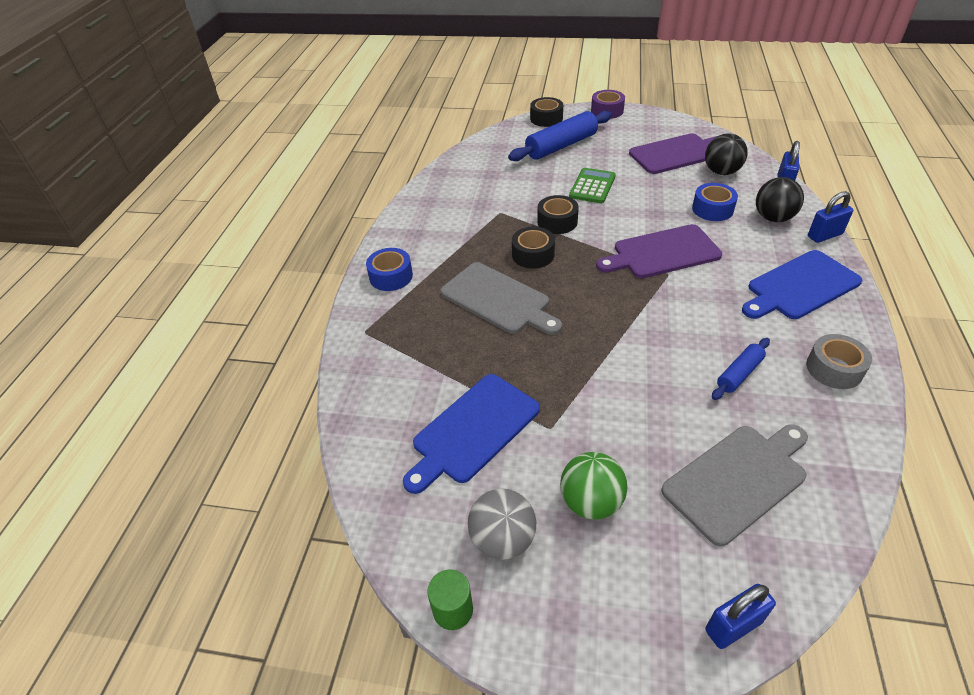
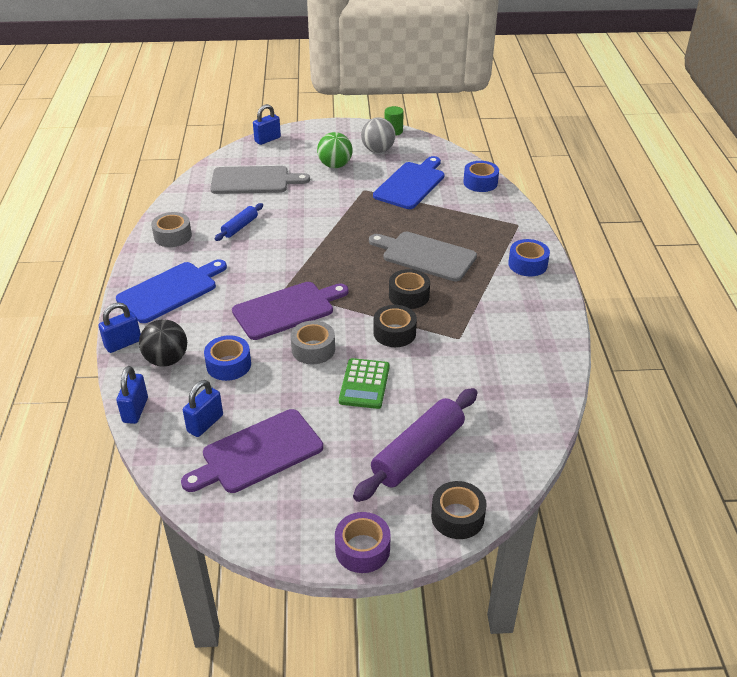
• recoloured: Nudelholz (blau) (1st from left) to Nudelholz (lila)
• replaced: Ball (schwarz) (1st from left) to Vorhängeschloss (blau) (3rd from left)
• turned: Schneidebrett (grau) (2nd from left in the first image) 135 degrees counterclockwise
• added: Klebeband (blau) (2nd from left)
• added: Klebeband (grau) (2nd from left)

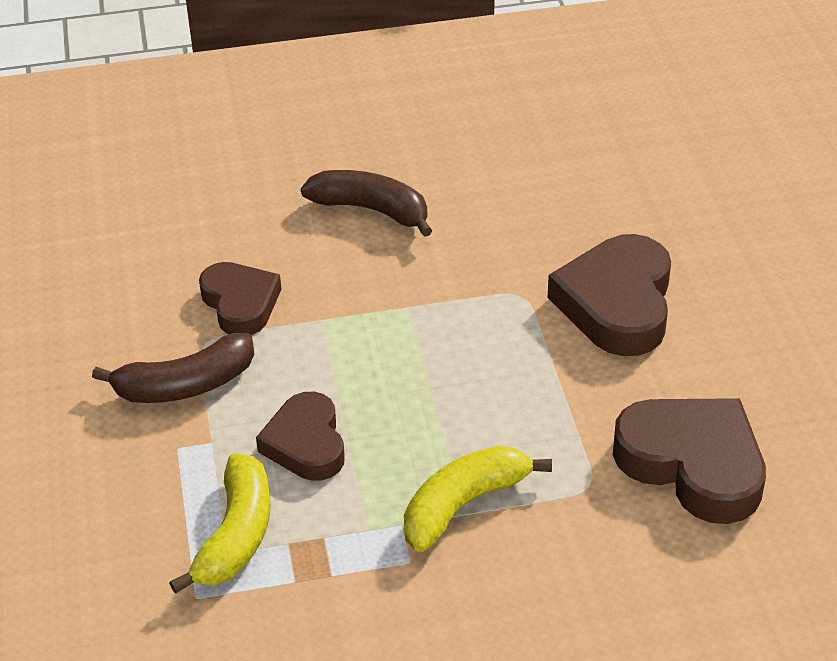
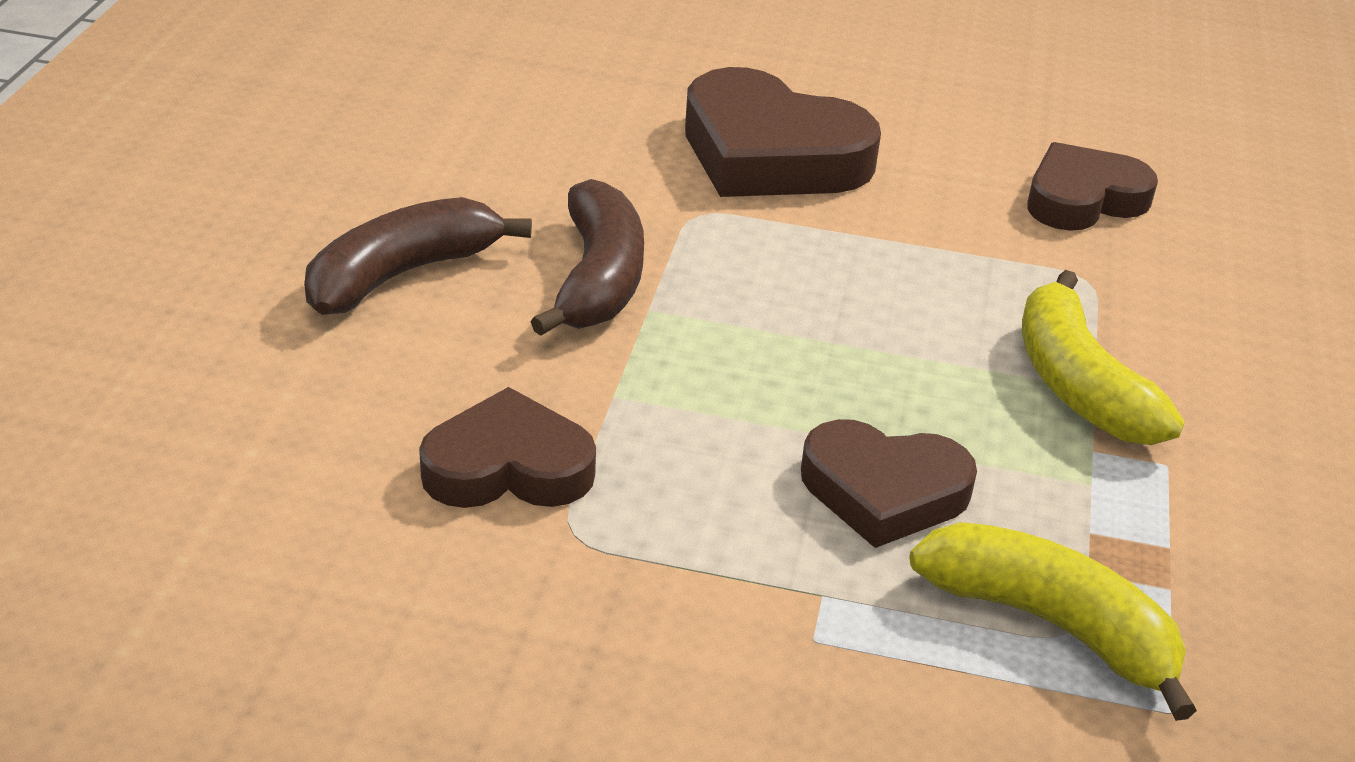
• moved: Banane (braun) (1st from left in the first image) to Banane (braun) (2nd from left)
• resized: Herz (braun) (4th from left) x0.64

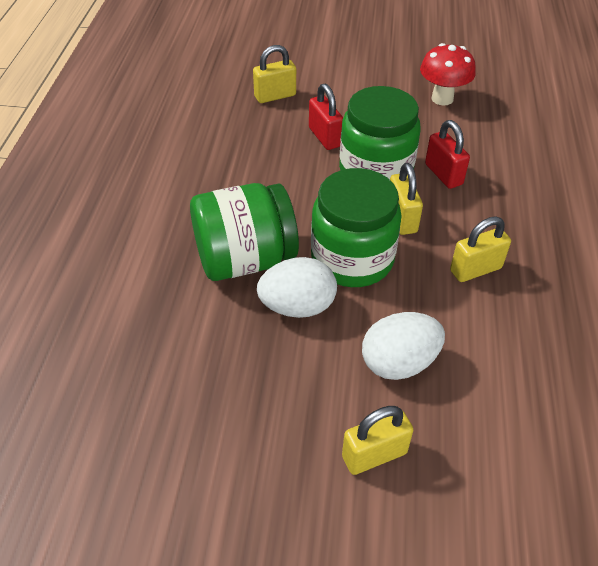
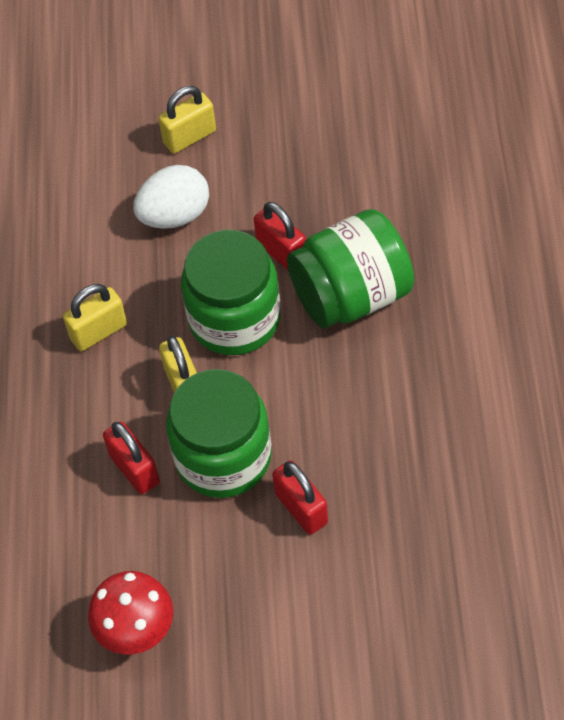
• removed: Vorhängeschloss (gelb) (1st from left)
• replaced: Ei (weiß) (1st from left) to Vorhängeschloss (rot) (2nd from left)

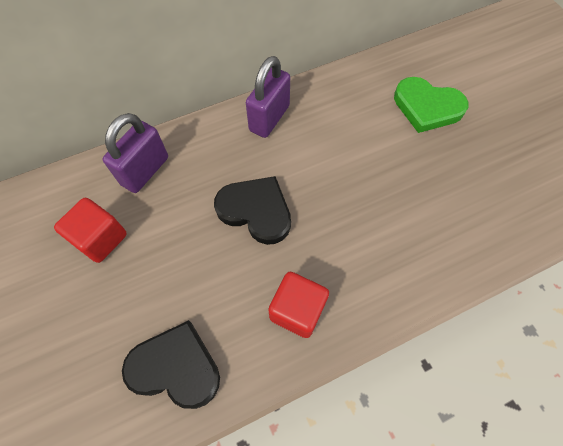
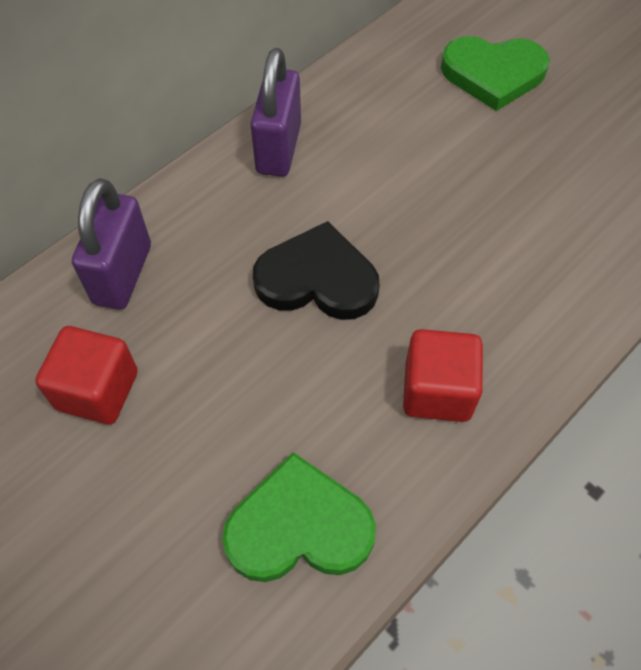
• recoloured: Herz (schwarz) (1st from left) to Herz (grün) (1st from left)

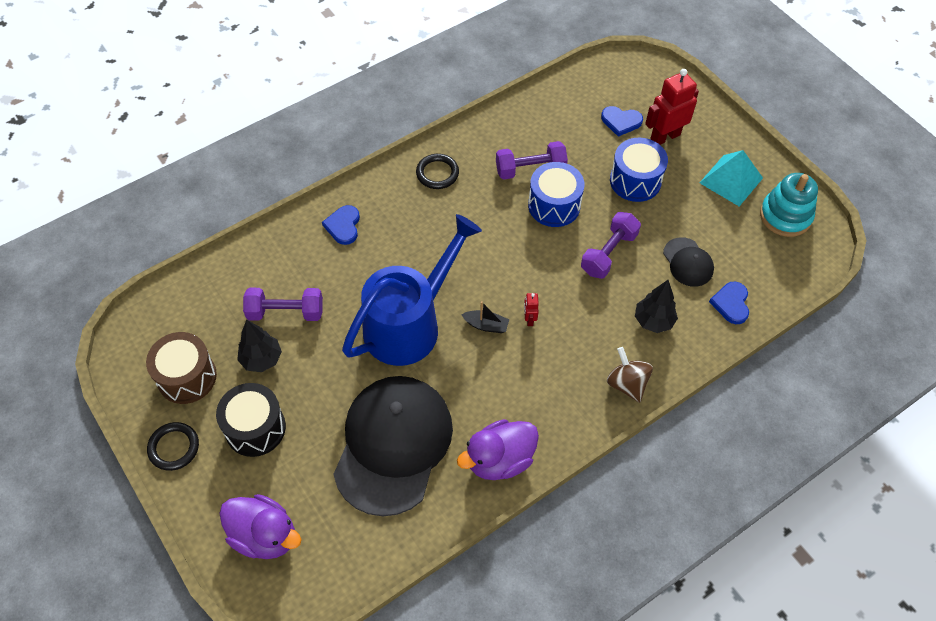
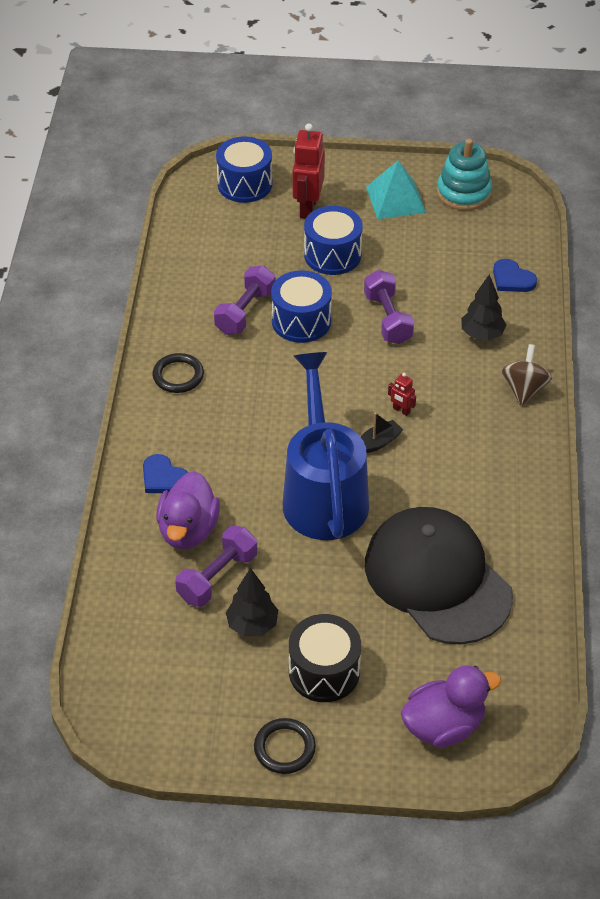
• removed: Herz (blau) (2nd from left)
• removed: Kappe (schwarz) (2nd from left)
• removed: Trommel (braun)
• turned: Kreisel (braun) 90 degrees clockwise
• moved: Ente (lila) (2nd from left in the first image) to Ente (lila) (1st from left)
• added: Trommel (blau) (1st from left)

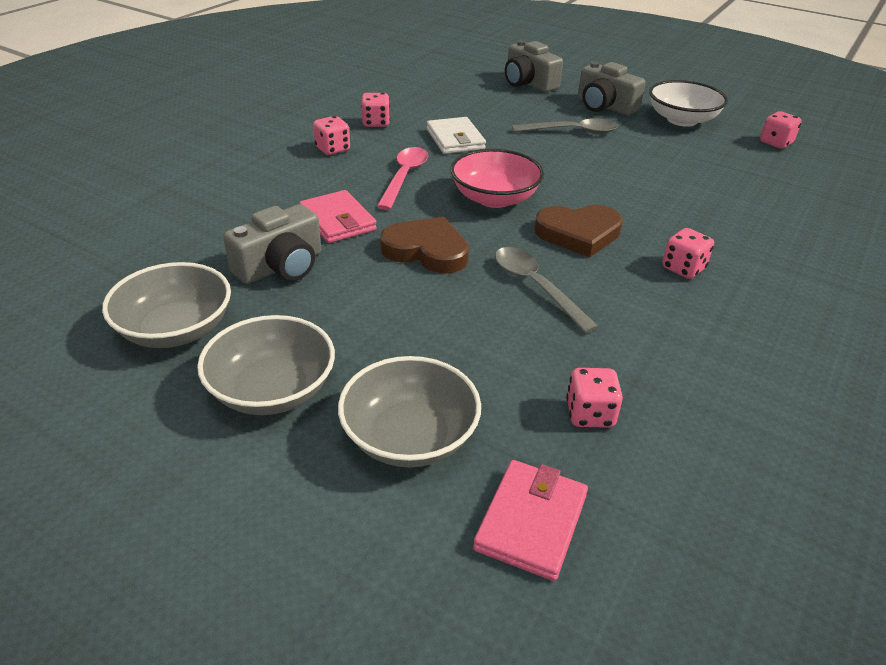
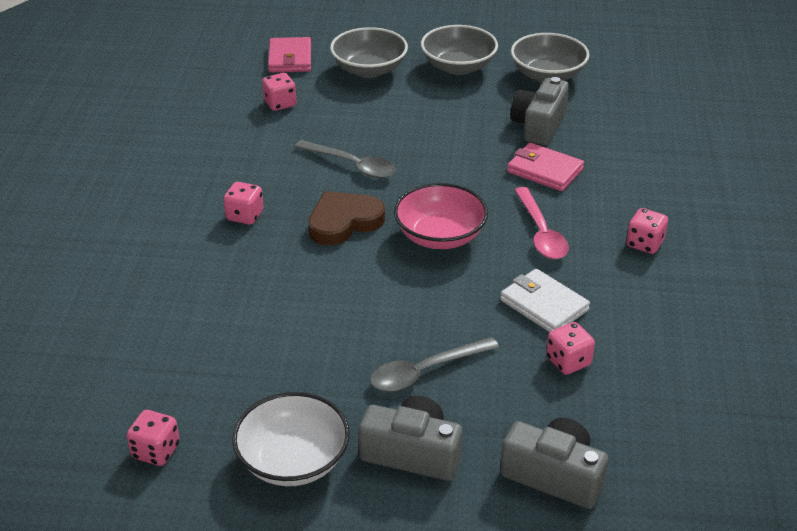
• moved: Spielwürfel (rosa) (2nd from left in the first image) to Spielwürfel (rosa) (4th from left)
• removed: Herz (braun) (1st from left)

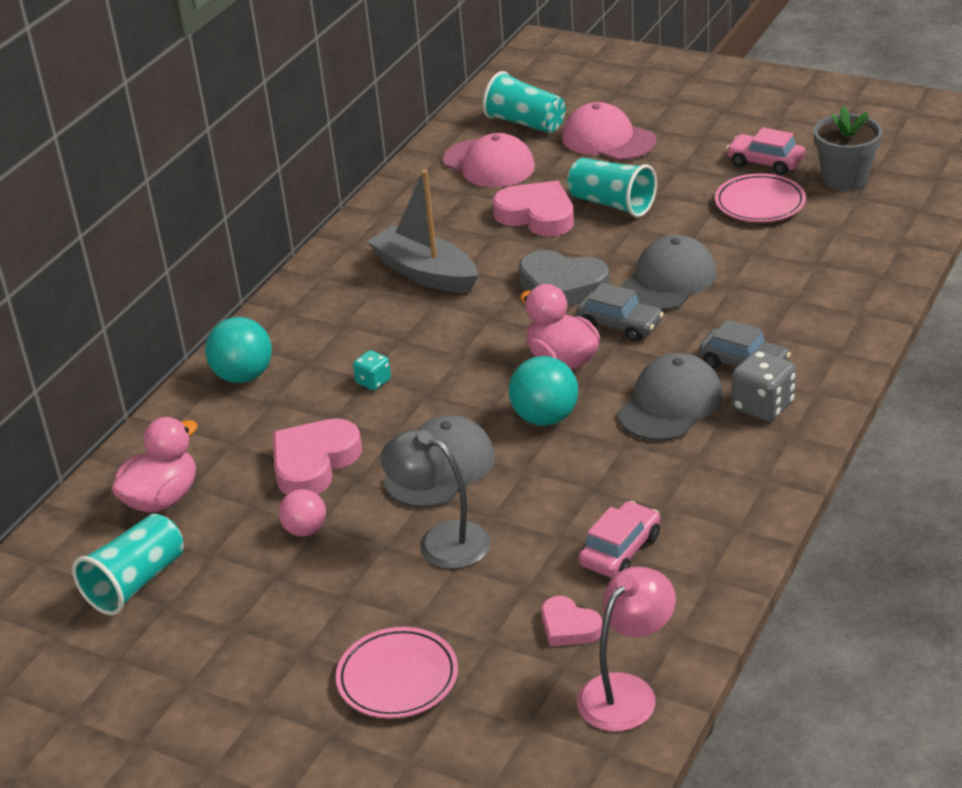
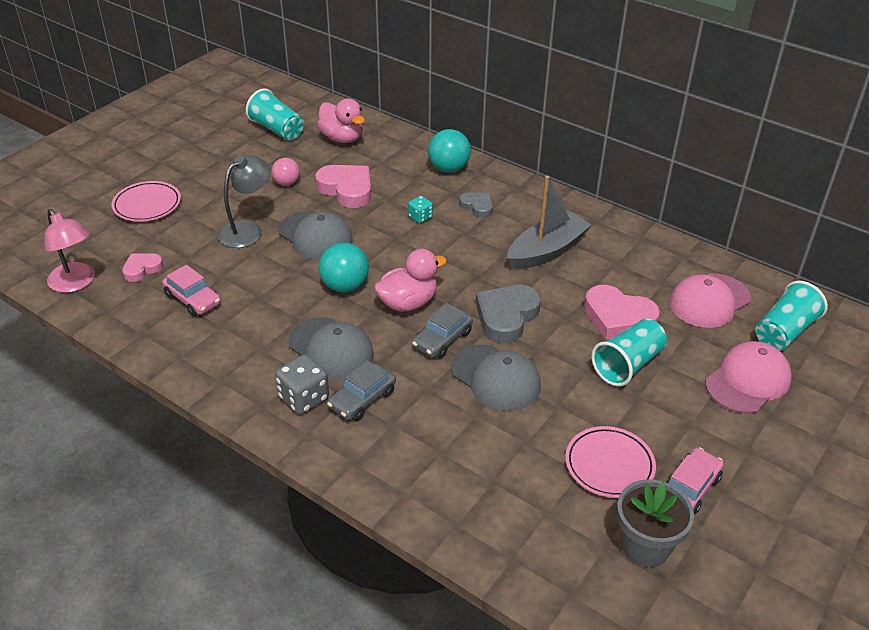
• turned: Herz (rosa) (2nd from left in the first image) 75 degrees clockwise
• added: Herz (grau) (1st from left)

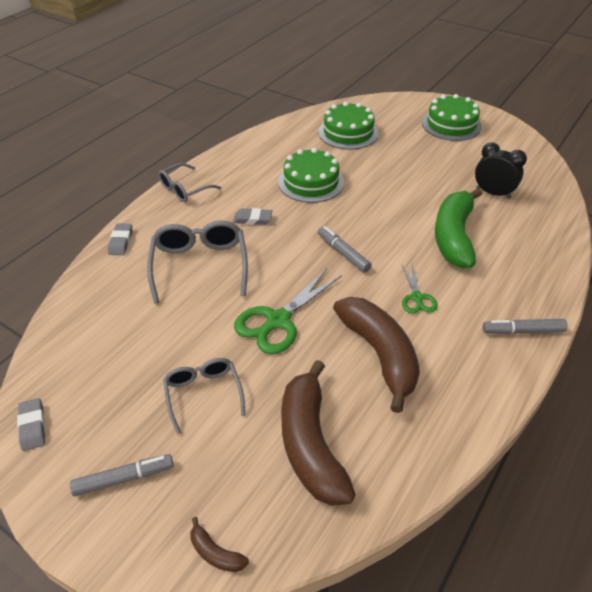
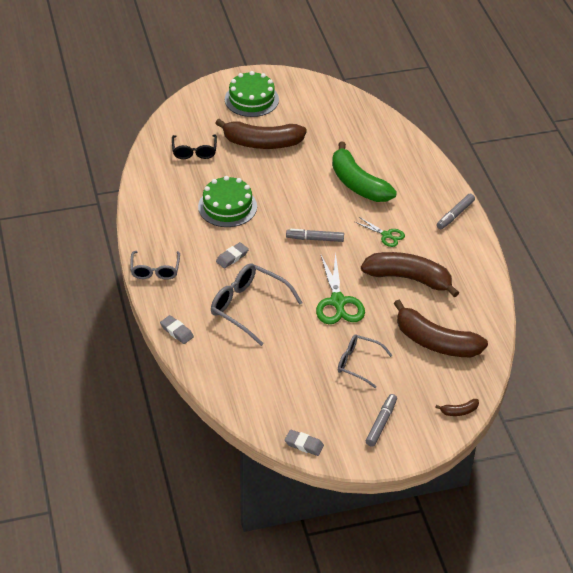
• replaced: Kuchen (grün) (2nd from left) to Brille (schwarz)
• removed: Wecker (schwarz)
• added: Banane (braun) (1st from left)

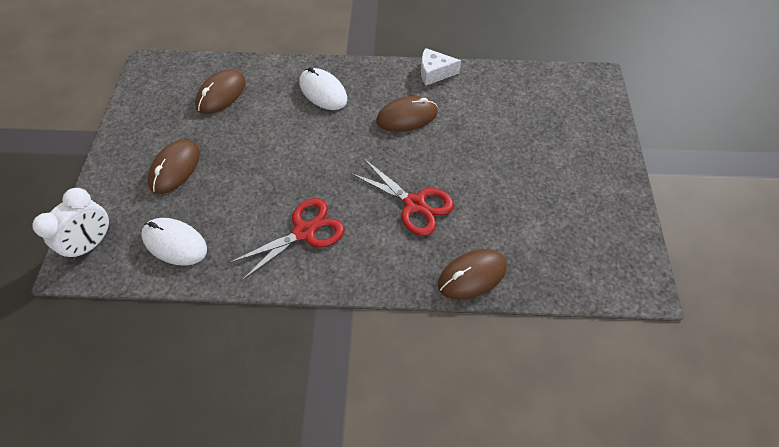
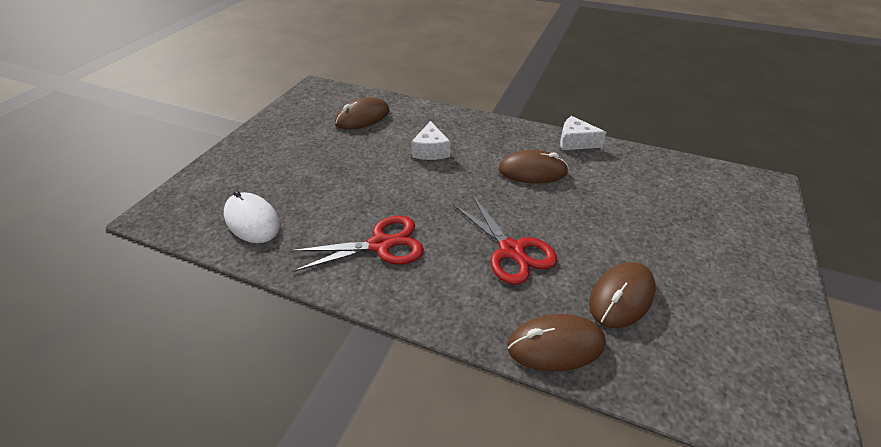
• removed: Computermaus (weiß) (2nd from left)
• moved: Computermaus (braun) (1st from left in the first image) to Computermaus (braun) (4th from left)
• removed: Wecker (weiß)
• added: Käse (weiß) (1st from left)

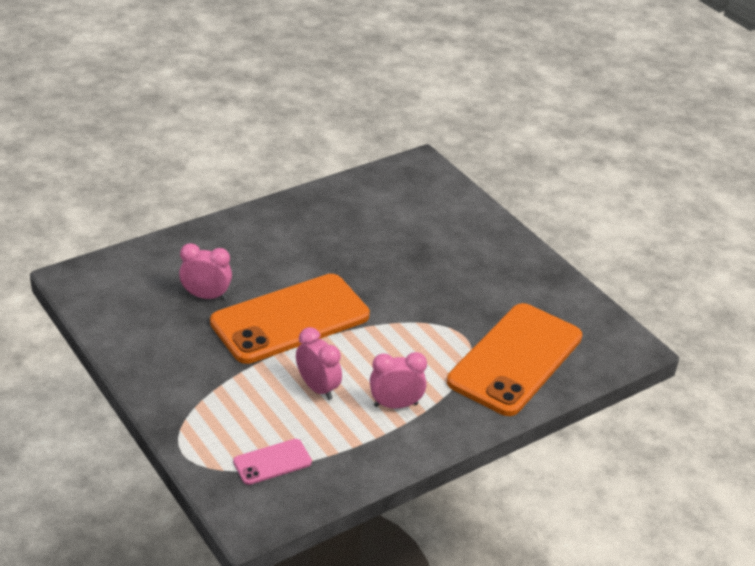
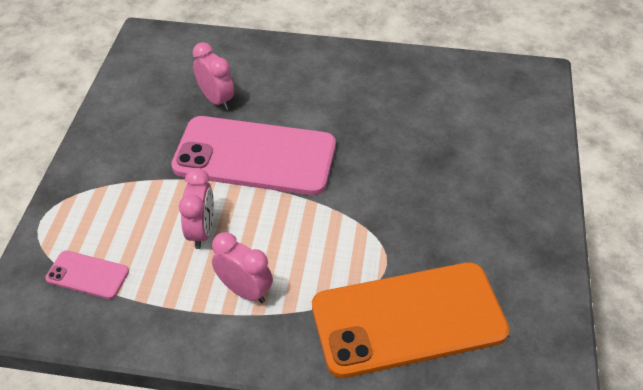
• recoloured: Handy (orange) (1st from left) to Handy (rosa) (2nd from left)

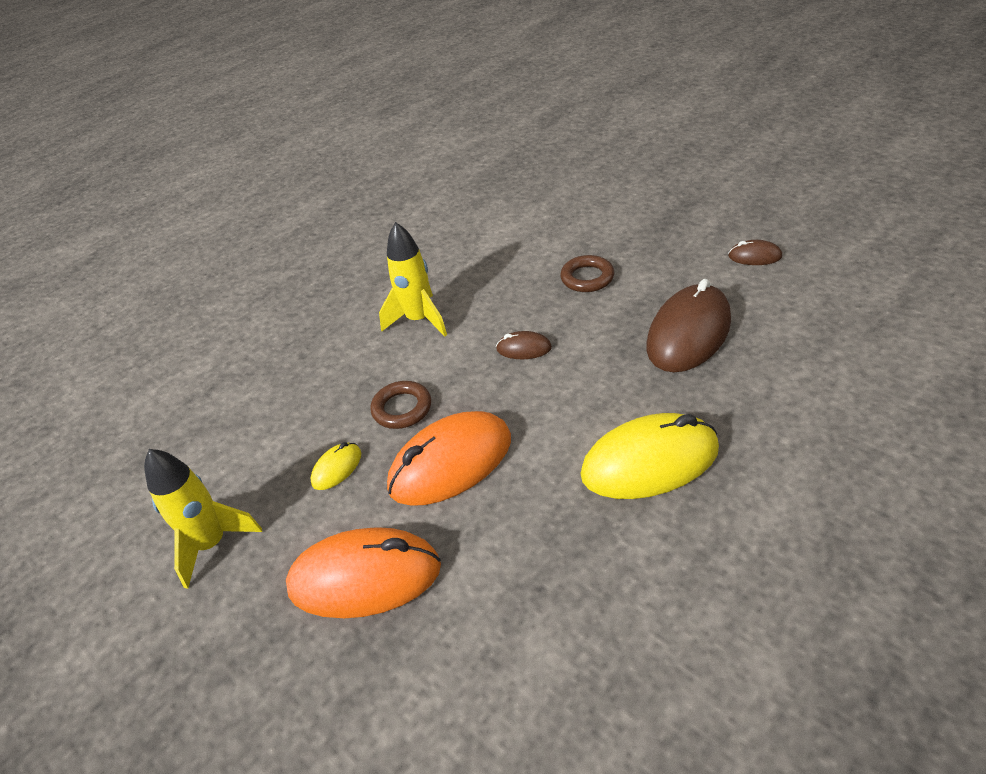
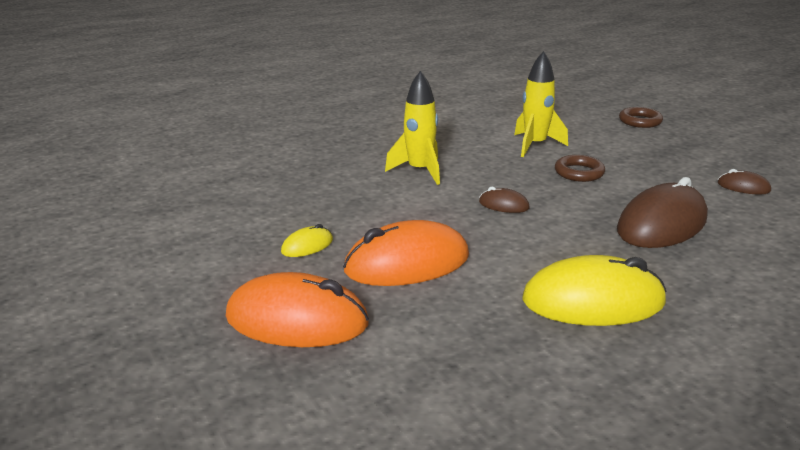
• moved: Ring (braun) (1st from left in the first image) to Ring (braun) (2nd from left)
• moved: Rakete (gelb) (1st from left in the first image) to Rakete (gelb) (2nd from left)

